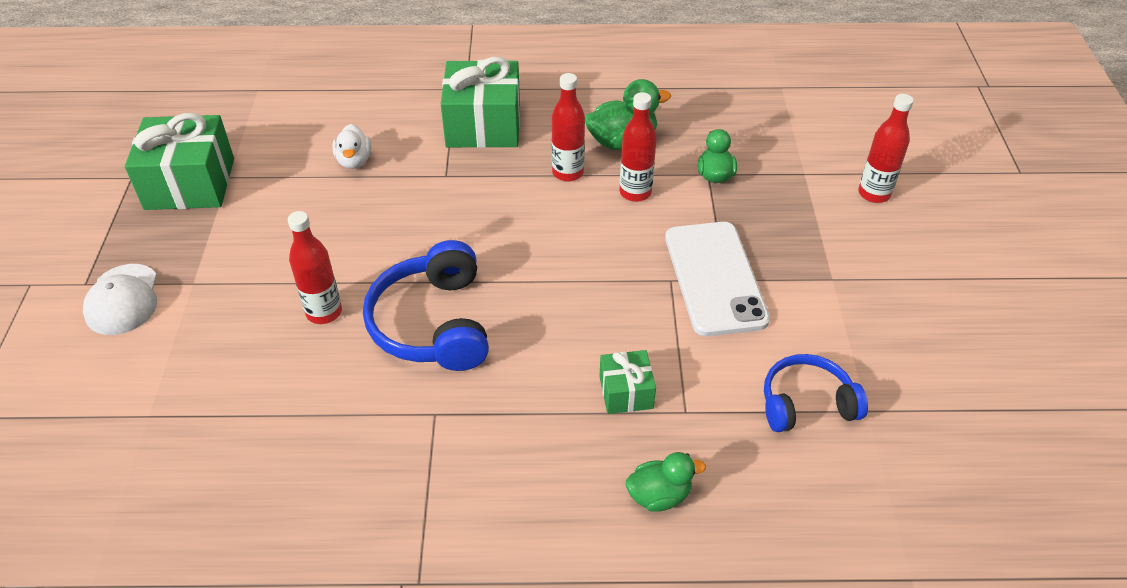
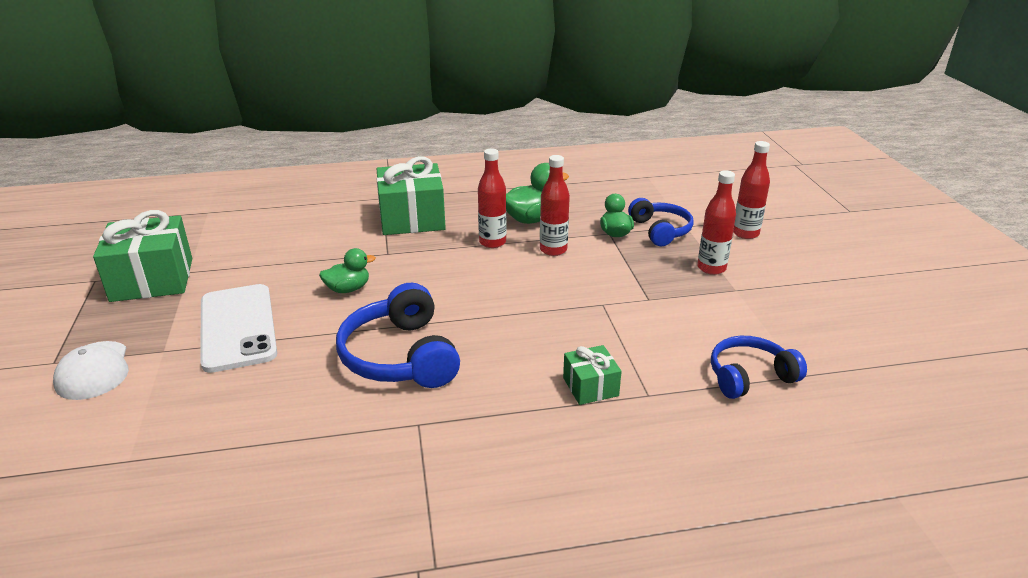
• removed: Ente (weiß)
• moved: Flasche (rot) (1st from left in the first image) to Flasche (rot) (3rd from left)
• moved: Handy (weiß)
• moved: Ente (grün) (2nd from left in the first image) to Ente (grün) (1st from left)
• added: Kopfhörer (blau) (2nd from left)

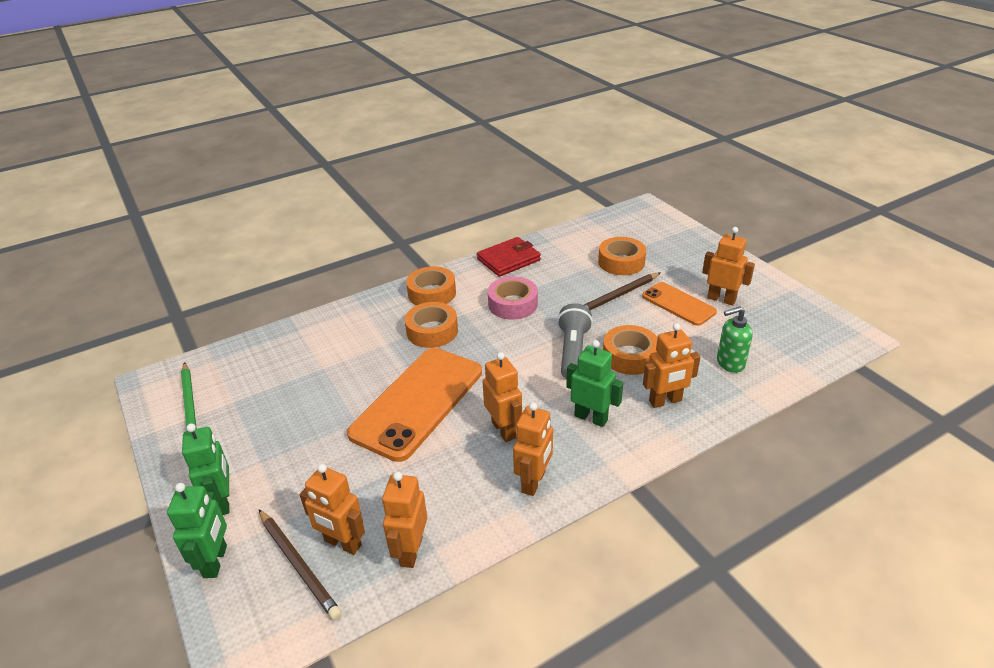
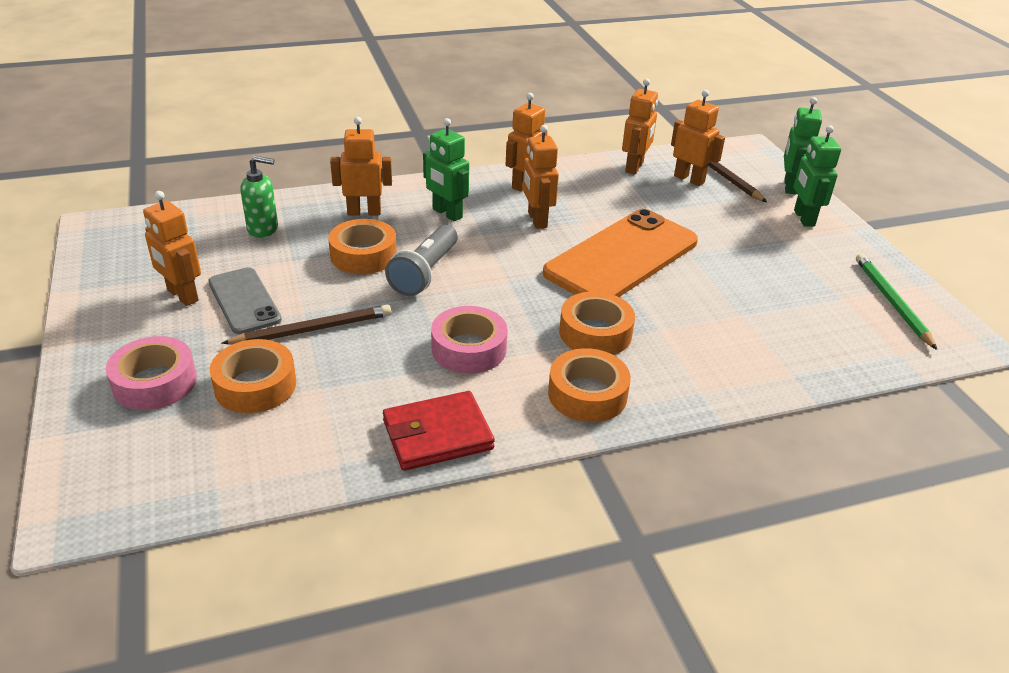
• recoloured: Handy (orange) (2nd from left) to Handy (grau)
• added: Klebeband (rosa) (1st from left)

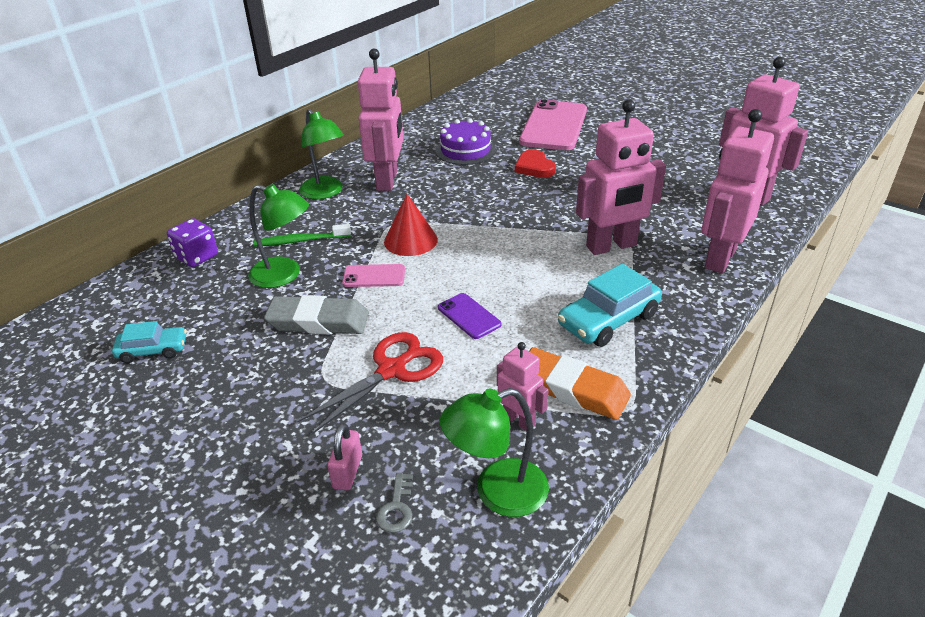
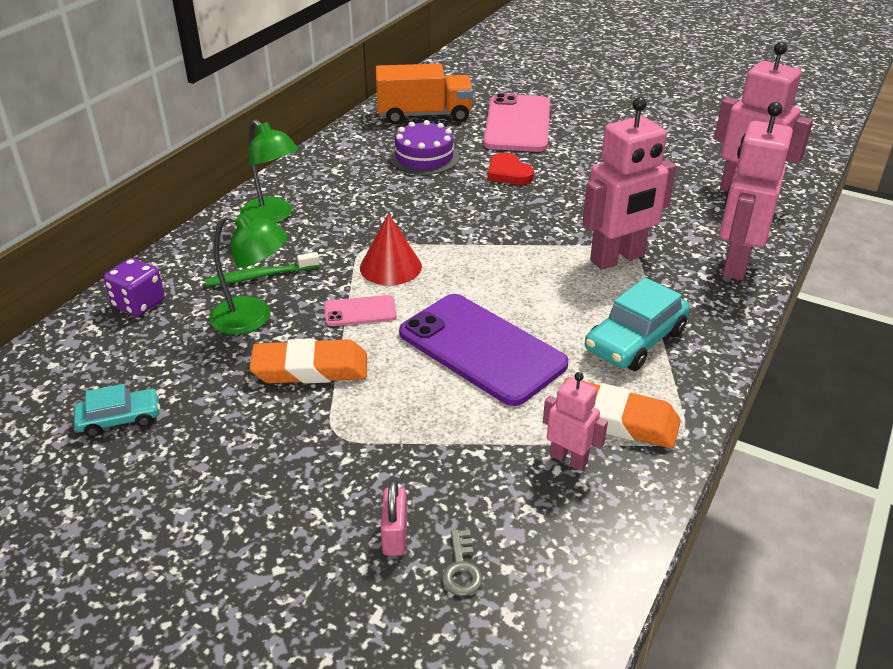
• removed: Roboter (rosa) (1st from left)
• resized: Handy (lila) x2.20
• recoloured: Radiergummi (grau) to Radiergummi (orange) (1st from left)
• removed: Schere (rot)
• removed: Lampe (grün) (3rd from left)
• added: Lastwagen (orange)

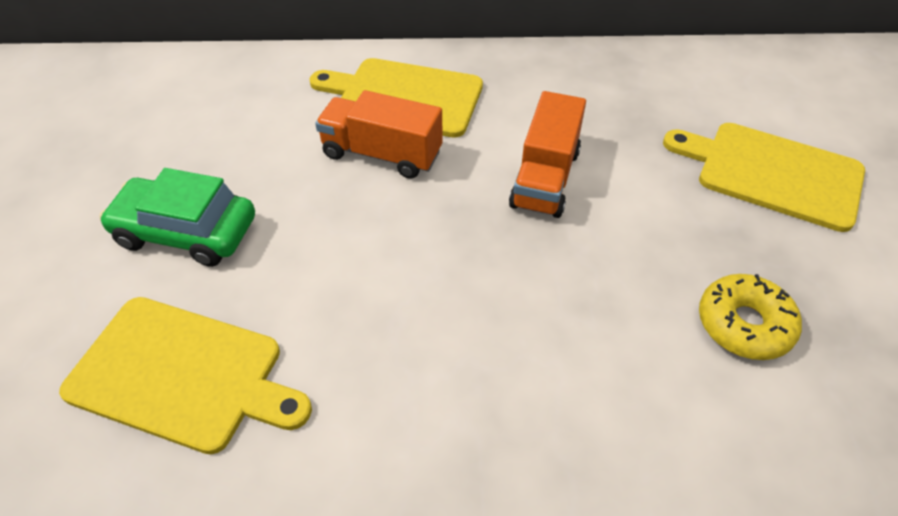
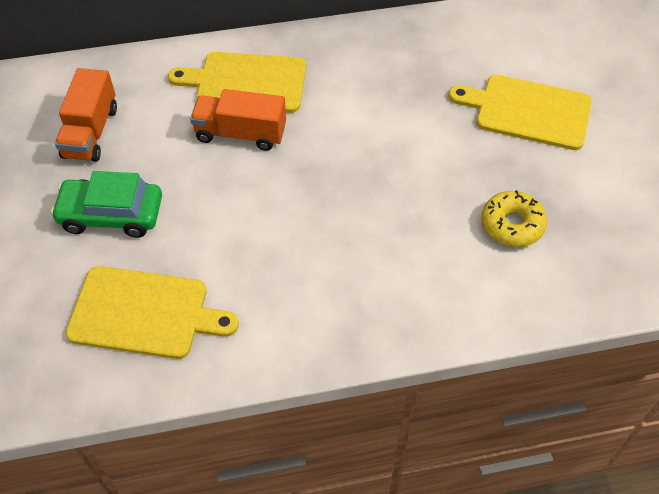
• moved: Lastwagen (orange) (2nd from left in the first image) to Lastwagen (orange) (1st from left)

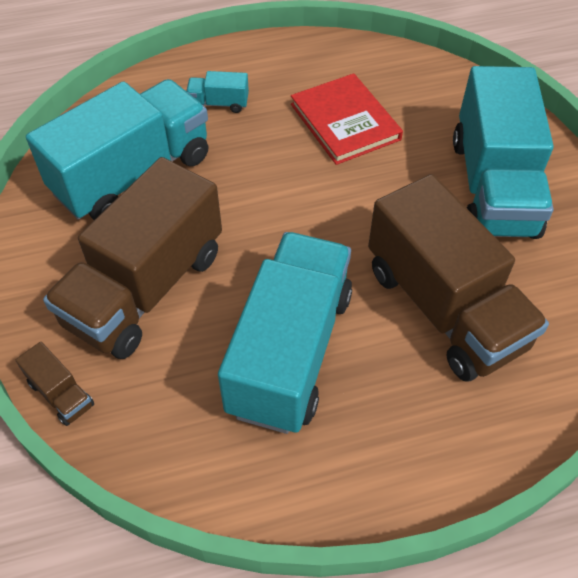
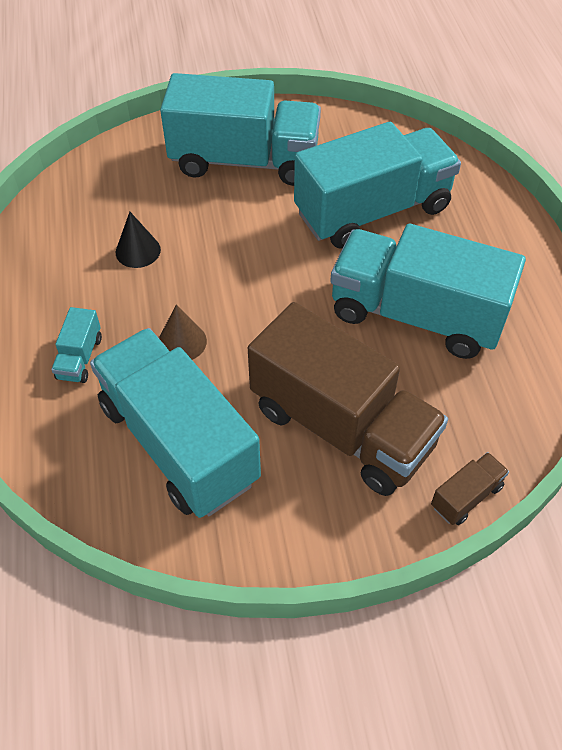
• replaced: Buch (rot) to Kegel (schwarz)
• recoloured: Lastwagen (braun) (3rd from left) to Lastwagen (türkis) (4th from left)
• added: Kegel (braun)

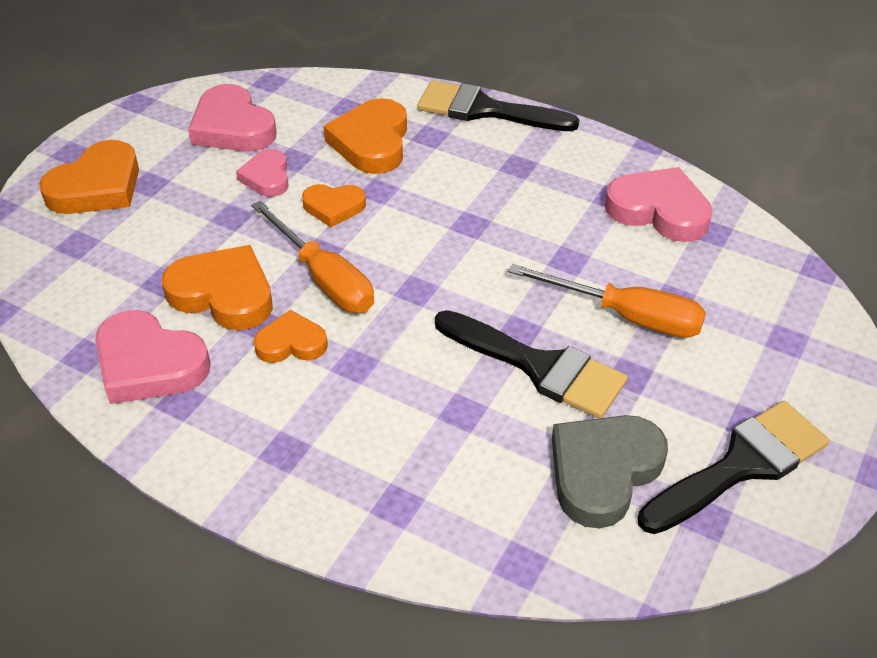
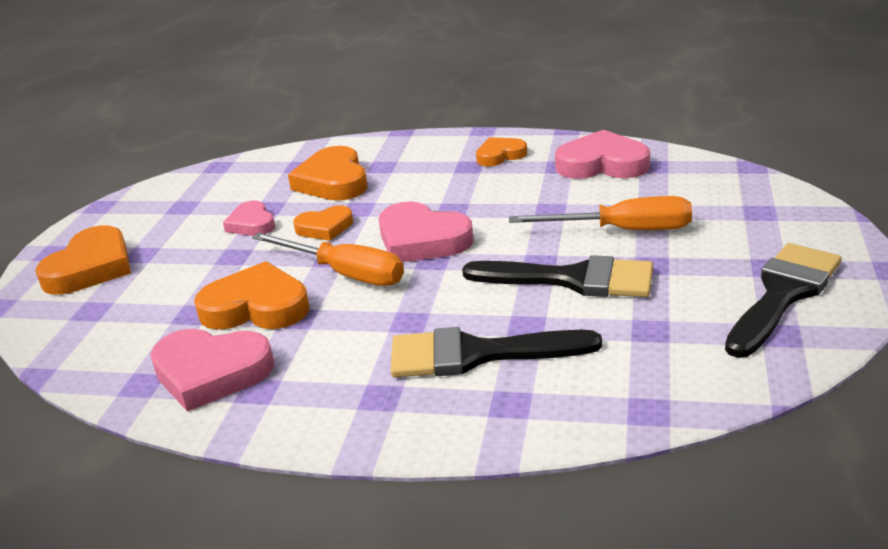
• moved: Pinsel (schwarz) (1st from left)
• moved: Herz (rosa) (2nd from left in the first image) to Herz (rosa) (3rd from left)
• moved: Herz (orange) (3rd from left in the first image) to Herz (orange) (5th from left)
• removed: Herz (grau)

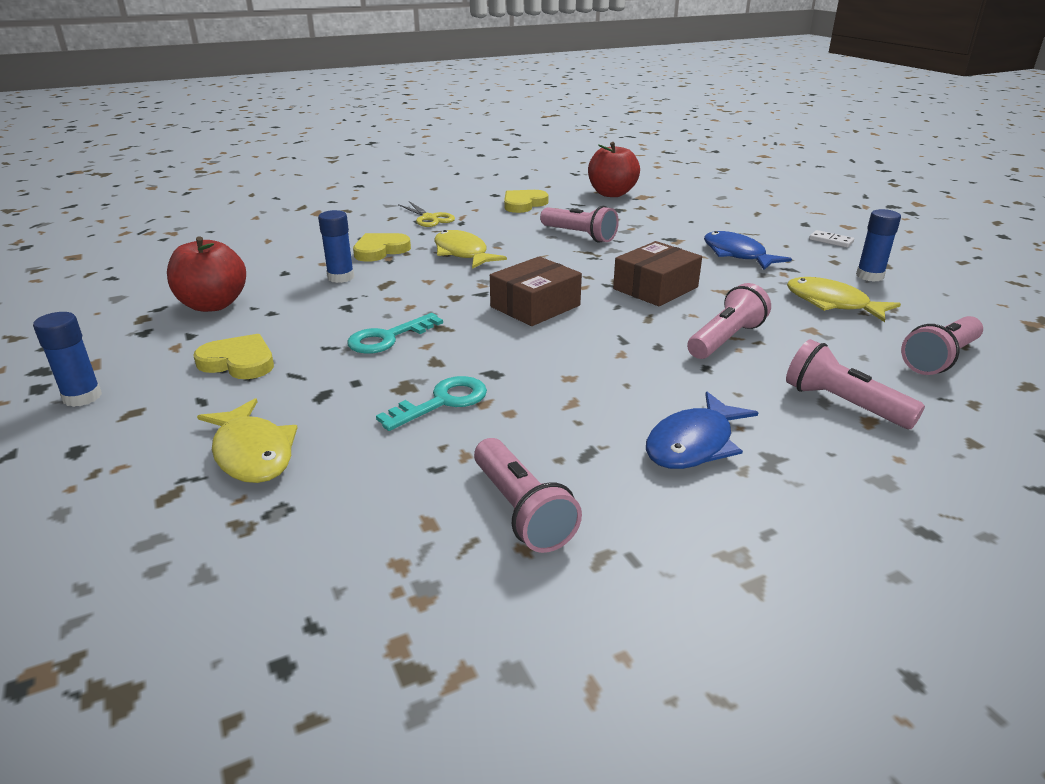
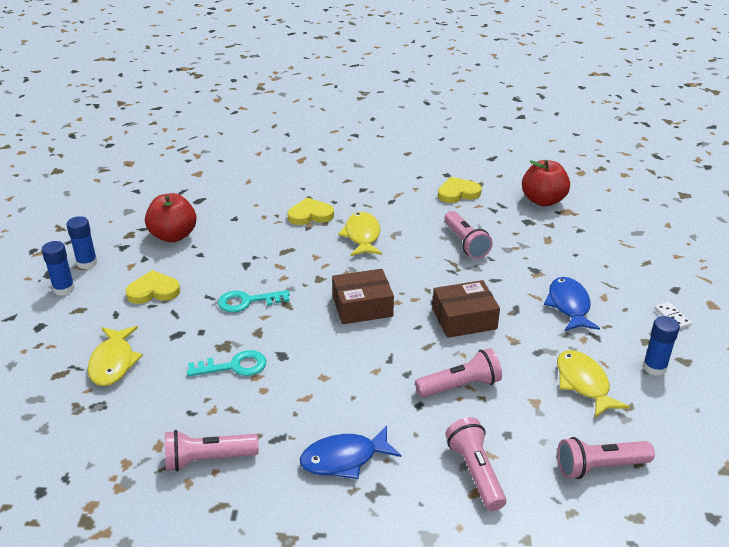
• removed: Schere (gelb)
• moved: Klebestift (blau) (2nd from left)
• turned: Herz (gelb) (1st from left) 60 degrees counterclockwise
• turned: Taschenlampe (rosa) (1st from left) 75 degrees clockwise

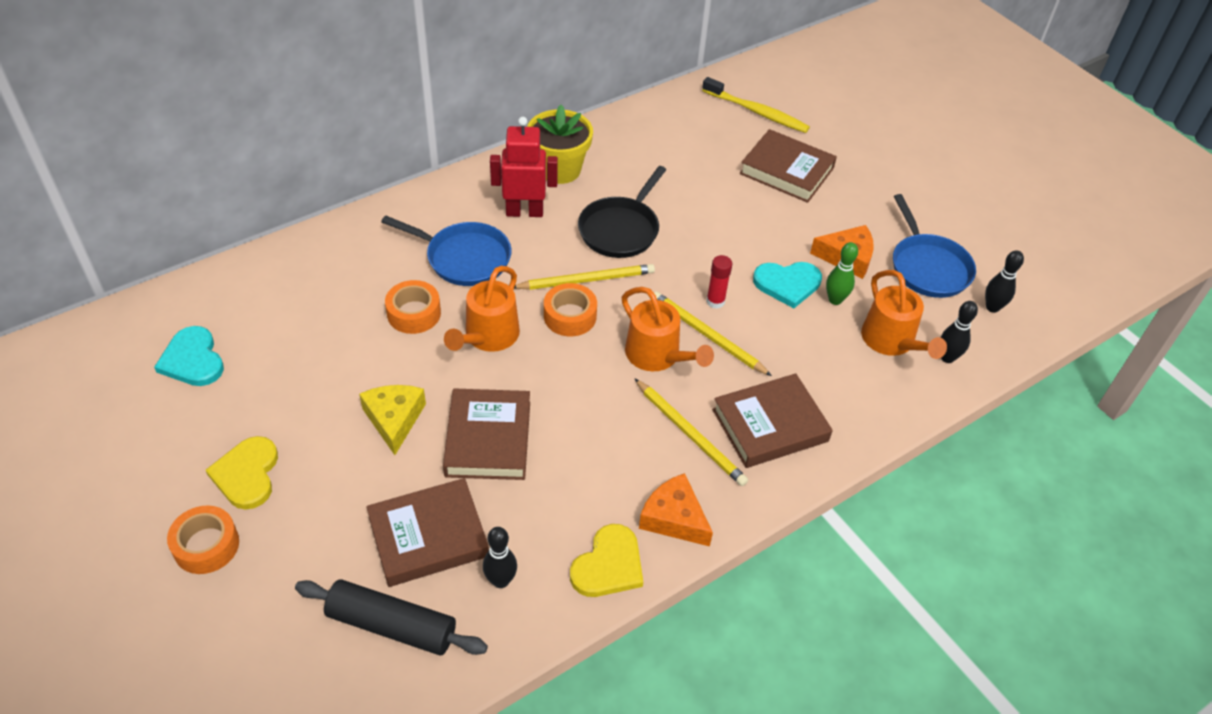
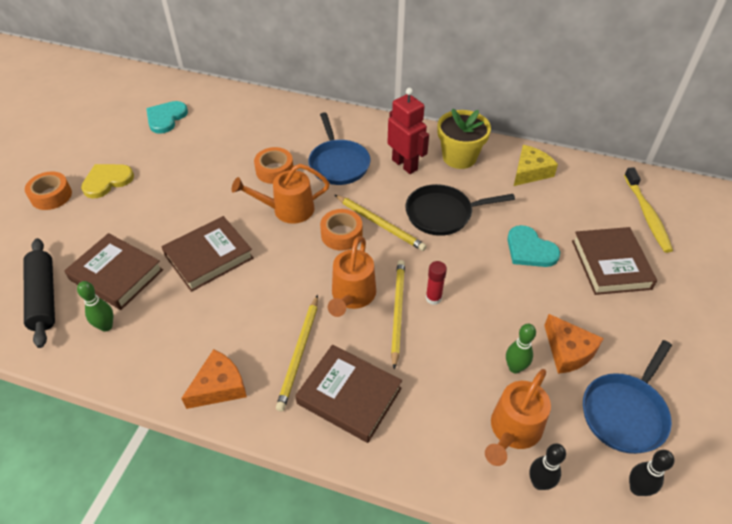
• moved: Herz (türkis) (2nd from left)
• moved: Käse (gelb)
• turned: Käse (orange) (1st from left) 45 degrees clockwise
• removed: Herz (gelb) (2nd from left)
• recoloured: Bowlingkegel (schwarz) (1st from left) to Bowlingkegel (grün) (1st from left)

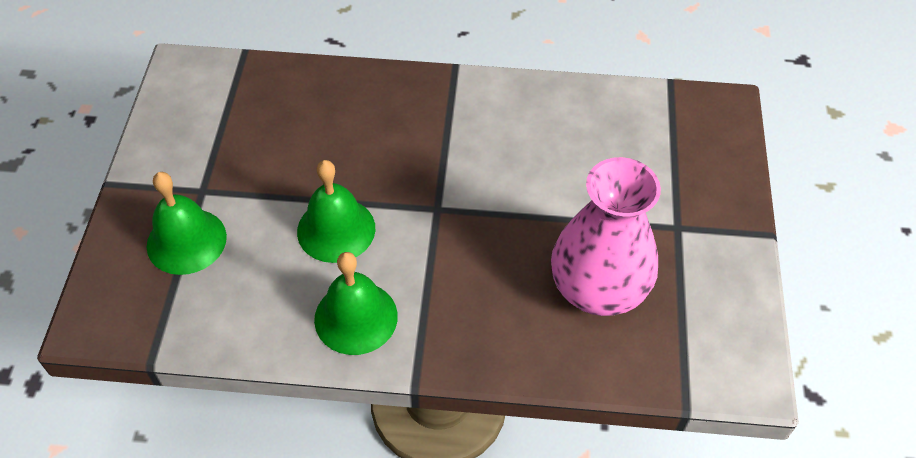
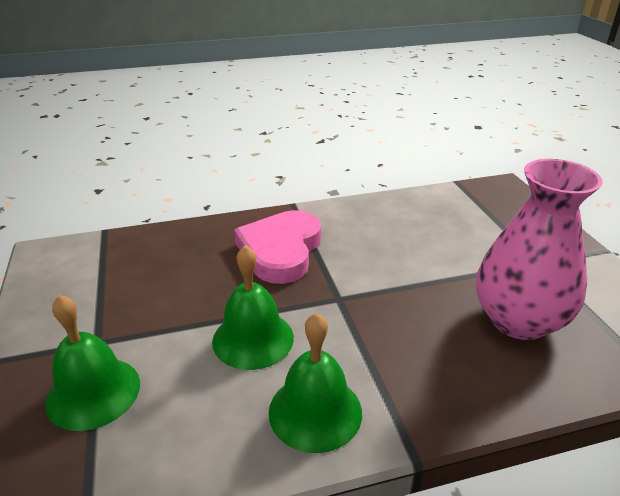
• added: Herz (rosa)

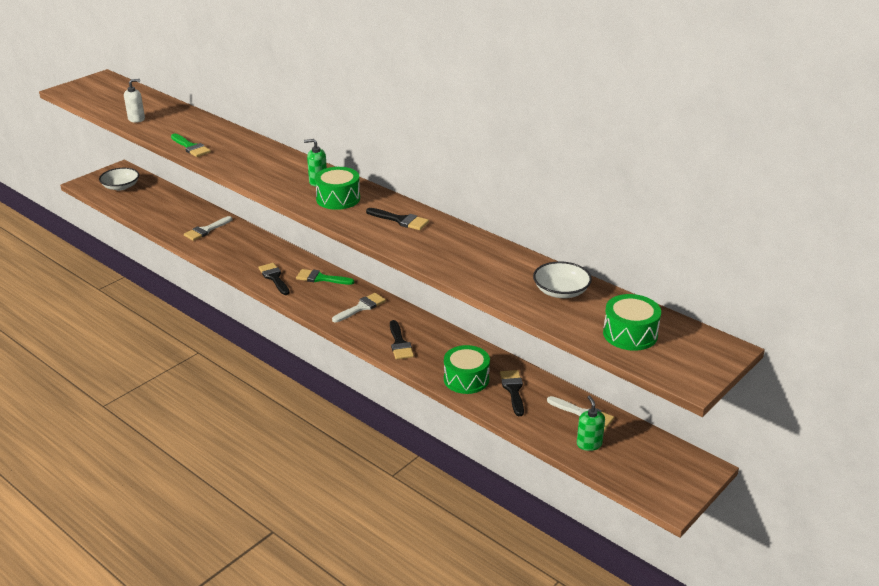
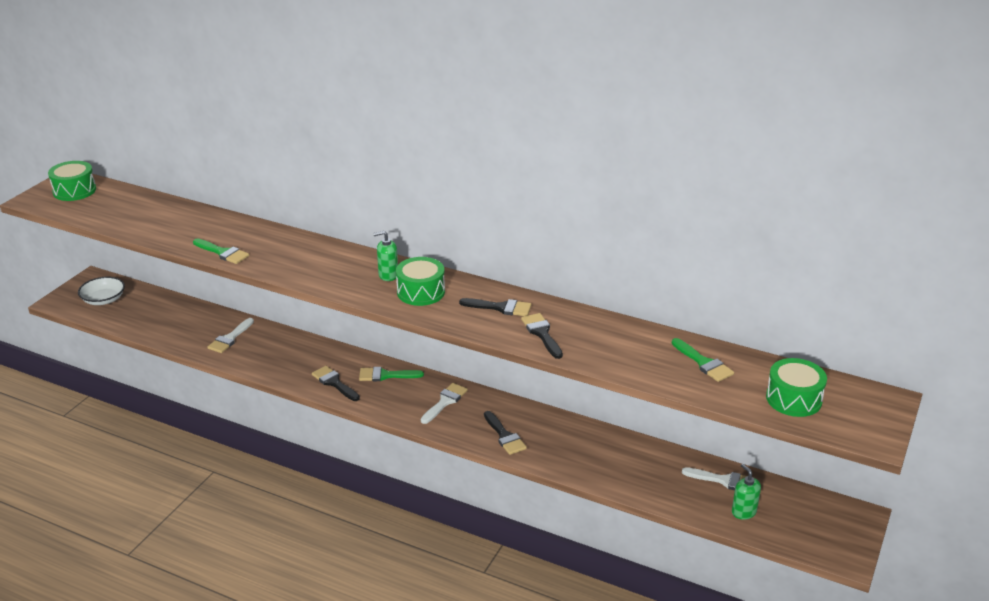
• removed: Seifenspender (weiß)
• replaced: Schüssel (weiß) (2nd from left) to Pinsel (grün) (3rd from left)
• moved: Trommel (grün) (2nd from left in the first image) to Trommel (grün) (1st from left)
• moved: Pinsel (schwarz) (4th from left)

